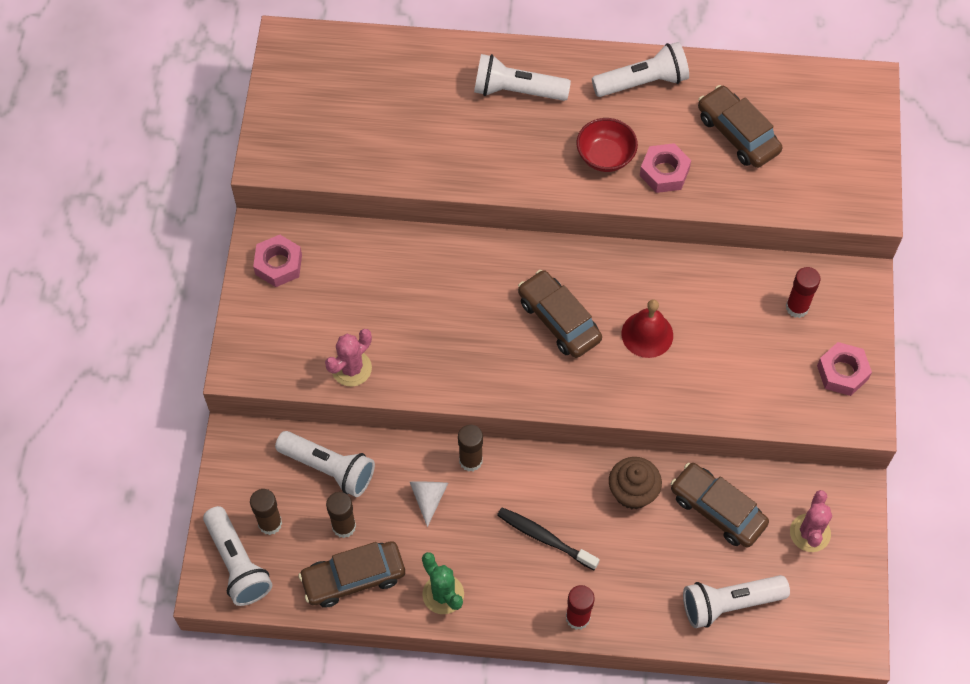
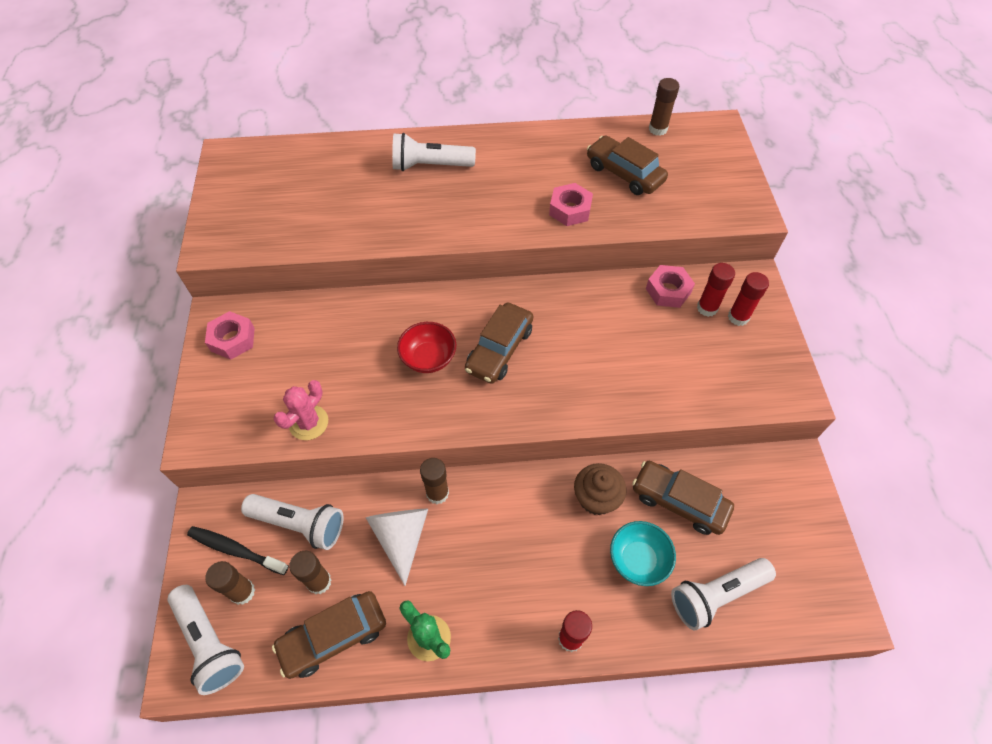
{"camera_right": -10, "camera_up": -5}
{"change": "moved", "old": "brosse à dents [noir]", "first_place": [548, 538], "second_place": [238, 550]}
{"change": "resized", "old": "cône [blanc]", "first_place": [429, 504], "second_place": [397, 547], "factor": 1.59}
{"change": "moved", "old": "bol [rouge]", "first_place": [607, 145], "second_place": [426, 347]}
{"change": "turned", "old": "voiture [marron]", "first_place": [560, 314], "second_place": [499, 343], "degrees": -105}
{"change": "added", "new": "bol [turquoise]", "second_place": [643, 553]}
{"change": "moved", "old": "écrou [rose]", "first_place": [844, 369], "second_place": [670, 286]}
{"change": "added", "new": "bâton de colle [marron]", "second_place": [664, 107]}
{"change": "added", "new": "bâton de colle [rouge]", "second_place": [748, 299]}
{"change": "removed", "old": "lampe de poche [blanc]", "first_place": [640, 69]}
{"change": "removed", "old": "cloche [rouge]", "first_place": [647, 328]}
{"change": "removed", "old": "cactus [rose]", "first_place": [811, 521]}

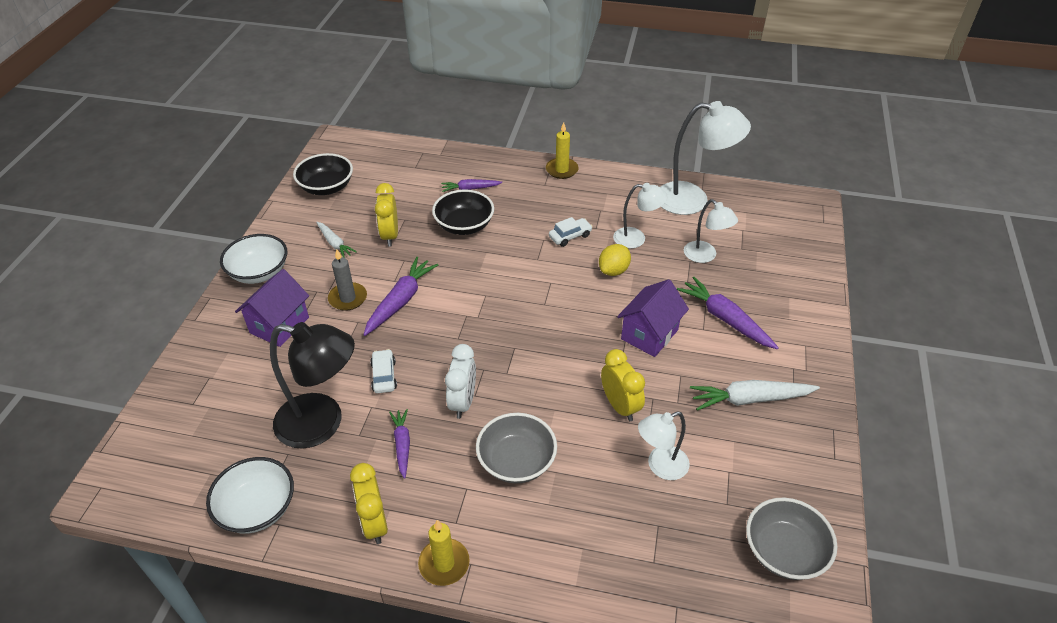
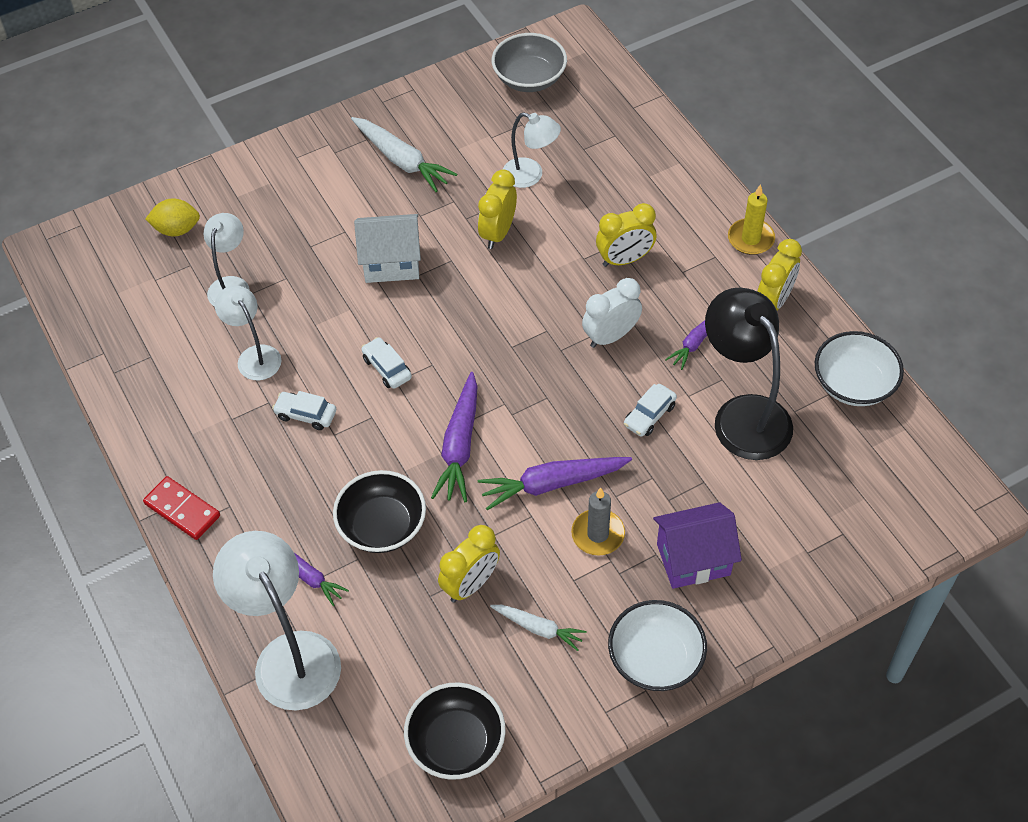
{"camera_right": -130, "camera_up": 10}
{"change": "replaced", "old": "bougie [jaune]", "new": "domino [rouge]", "first_place": [562, 150], "second_place": [181, 508]}
{"change": "moved", "old": "citron [jaune]", "first_place": [615, 260], "second_place": [172, 217]}
{"change": "moved", "old": "lampe [blanc]", "first_place": [705, 158], "second_place": [277, 620]}
{"change": "recoloured", "old": "maison [violet]", "new": "maison [blanc]", "first_place": [653, 318], "second_place": [387, 248]}
{"change": "added", "new": "voiture [blanc]", "second_place": [386, 363]}
{"change": "moved", "old": "carotte [violet]", "first_place": [728, 313], "second_place": [454, 437]}
{"change": "turned", "old": "carotte [blanc]", "first_place": [336, 240], "second_place": [538, 628], "degrees": 105}
{"change": "replaced", "old": "bol [gris]", "new": "réveil [jaune]", "first_place": [516, 448], "second_place": [626, 235]}

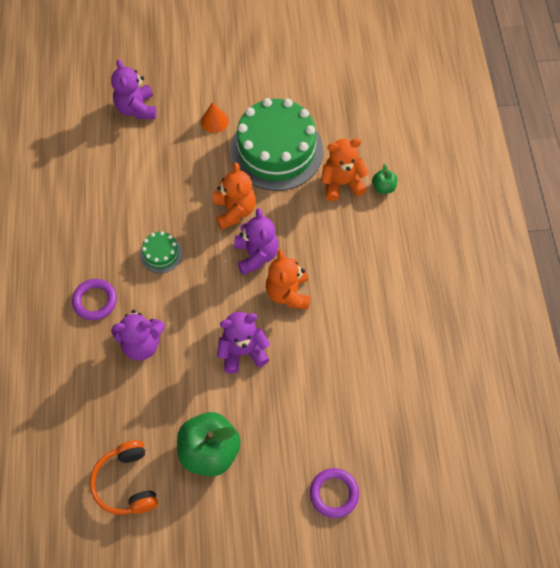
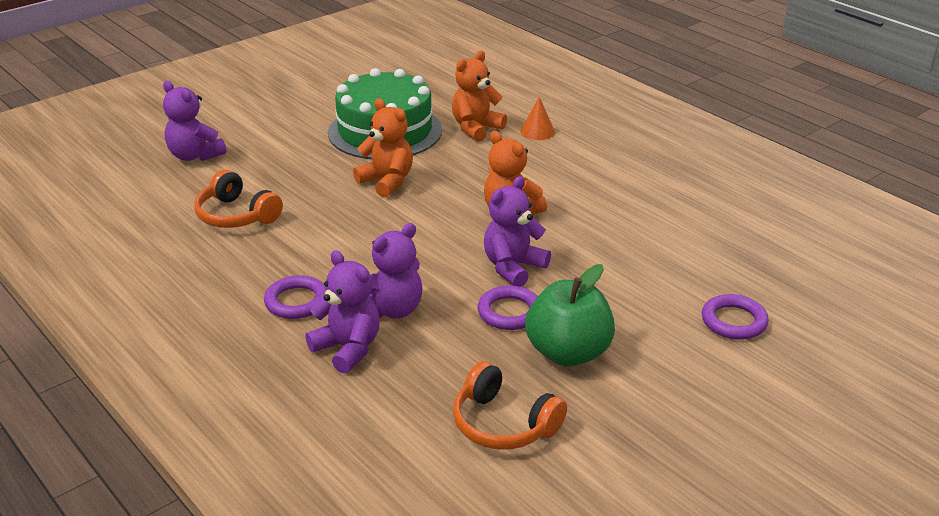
{"camera_right": -35, "camera_up": -30}
{"change": "added", "new": "casque audio [orange]", "second_place": [238, 198]}
{"change": "moved", "old": "ours en peluche [violet]", "first_place": [256, 241], "second_place": [342, 312]}
{"change": "added", "new": "anneau [violet]", "second_place": [508, 308]}
{"change": "moved", "old": "cône [orange]", "first_place": [215, 117], "second_place": [538, 118]}
{"change": "removed", "old": "gâteau [vert]", "first_place": [161, 252]}
{"change": "removed", "old": "pomme [vert]", "first_place": [384, 179]}

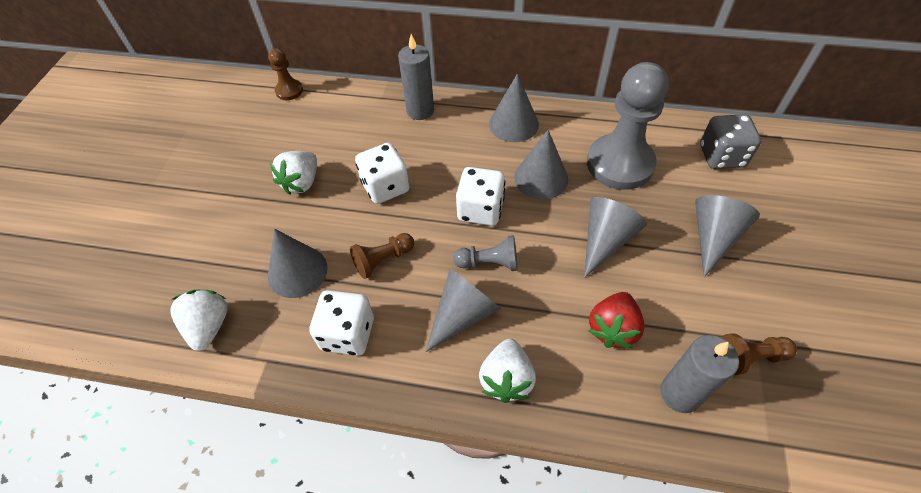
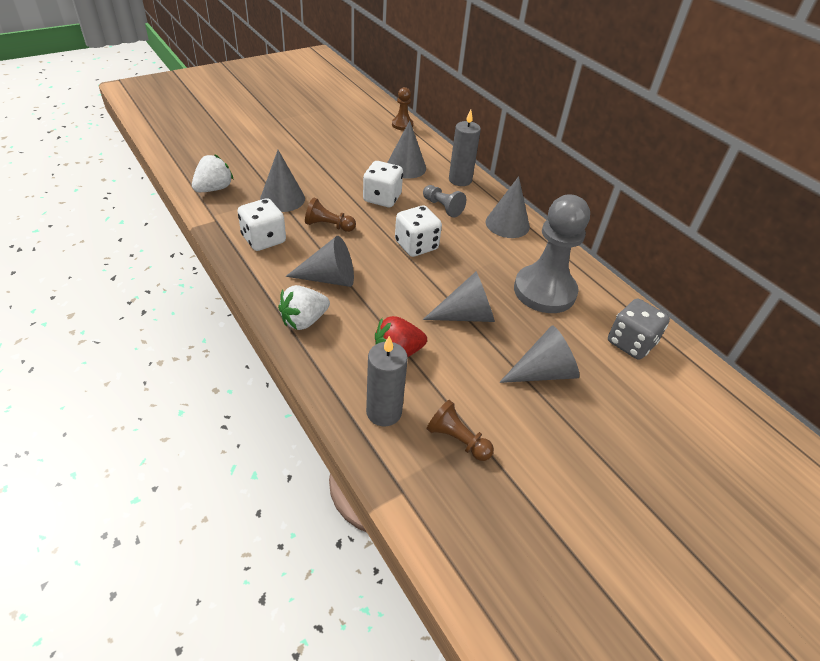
{"camera_right": 40, "camera_up": -10}
{"change": "moved", "old": "cône [gris]", "first_place": [541, 164], "second_place": [406, 149]}
{"change": "moved", "old": "pion [gris]", "first_place": [485, 253], "second_place": [444, 201]}
{"change": "removed", "old": "fraise [blanc]", "first_place": [293, 173]}

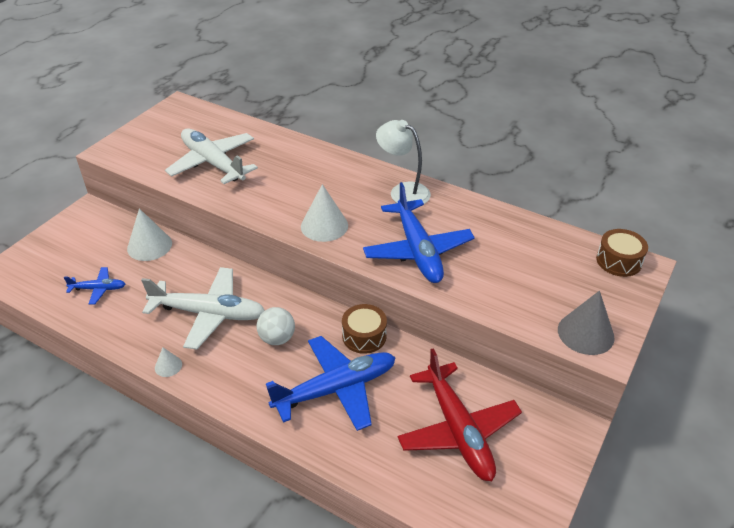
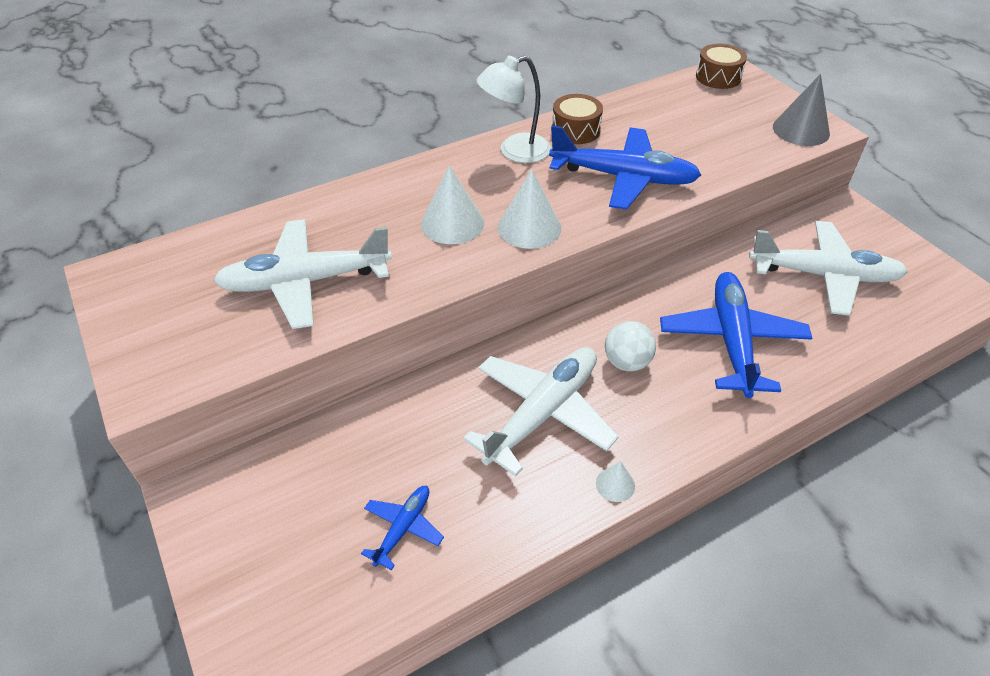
{"camera_right": -60, "camera_up": 5}
{"change": "moved", "old": "cône [blanc]", "first_place": [149, 234], "second_place": [452, 204]}
{"change": "moved", "old": "tambour [marron]", "first_place": [364, 329], "second_place": [577, 119]}
{"change": "recoloured", "old": "avion [rouge]", "new": "avion [blanc]", "first_place": [459, 414], "second_place": [828, 268]}

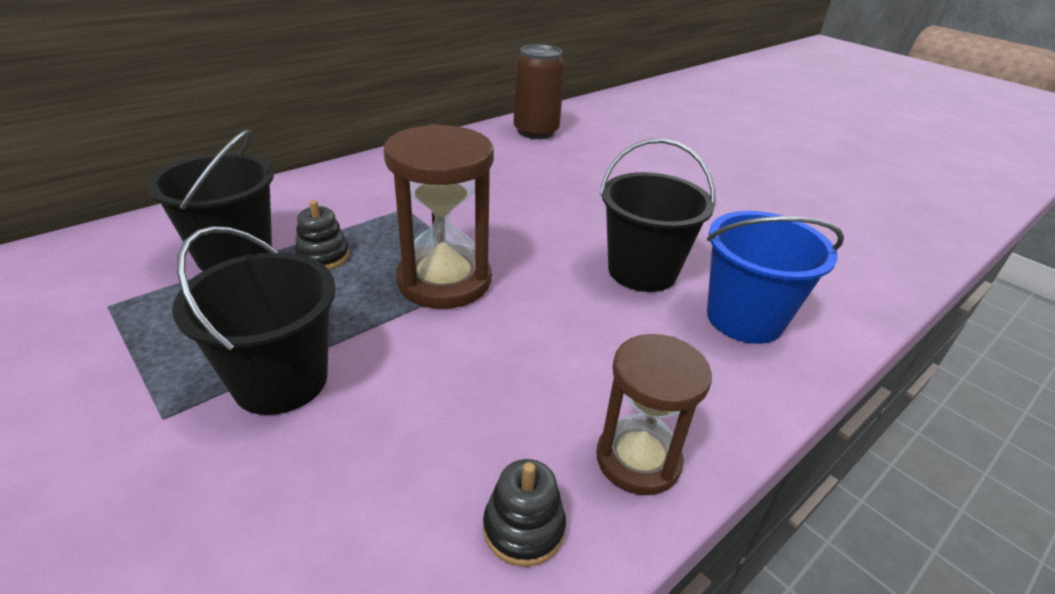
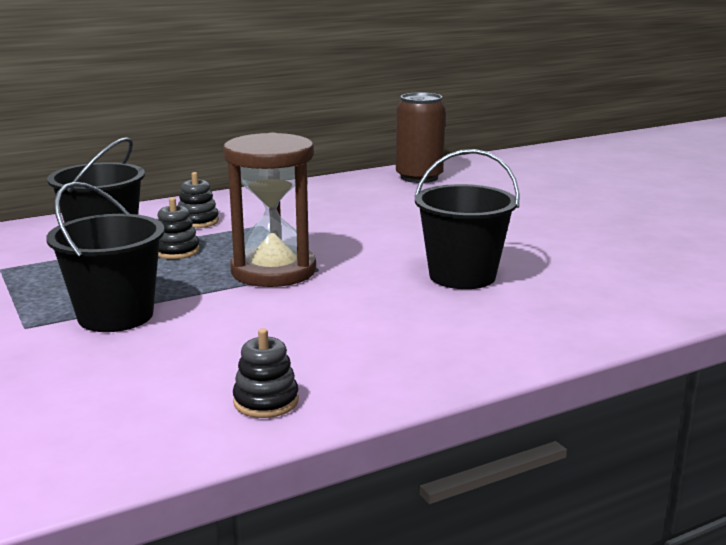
{"camera_right": 15, "camera_up": -15}
{"change": "added", "new": "jouet à empiler [noir]", "second_place": [198, 200]}
{"change": "removed", "old": "sablier [marron]", "first_place": [654, 414]}
{"change": "removed", "old": "seau [bleu]", "first_place": [775, 277]}

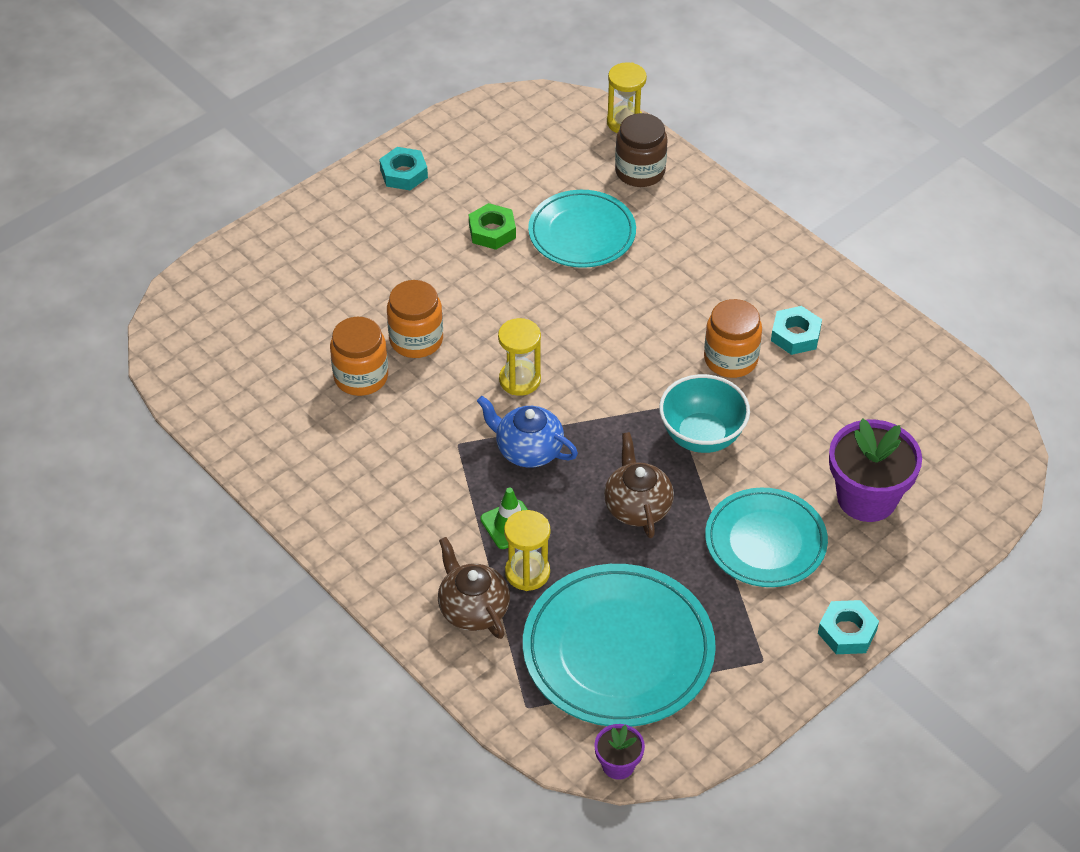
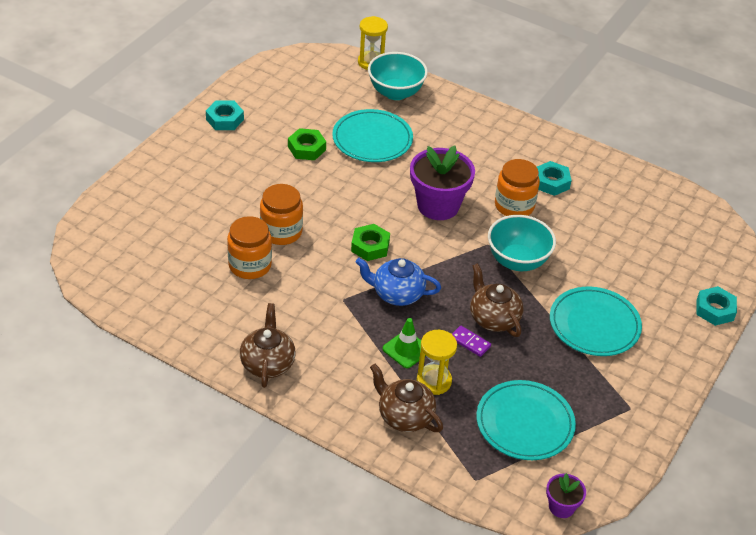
{"camera_right": -20, "camera_up": -5}
{"change": "added", "new": "théière [marron]", "second_place": [268, 345]}
{"change": "replaced", "old": "sablier [jaune]", "new": "écrou [vert]", "first_place": [519, 357], "second_place": [370, 242]}
{"change": "replaced", "old": "bocal [marron]", "new": "bol [turquoise]", "first_place": [641, 150], "second_place": [398, 76]}
{"change": "moved", "old": "pot de fleurs [violet]", "first_place": [875, 470], "second_place": [442, 182]}
{"change": "added", "new": "domino [violet]", "second_place": [471, 341]}
{"change": "resized", "old": "assiette [turquoise]", "first_place": [619, 645], "second_place": [526, 420], "factor": 0.66}
{"change": "moved", "old": "écrou [turquoise]", "first_place": [848, 627], "second_place": [716, 306]}

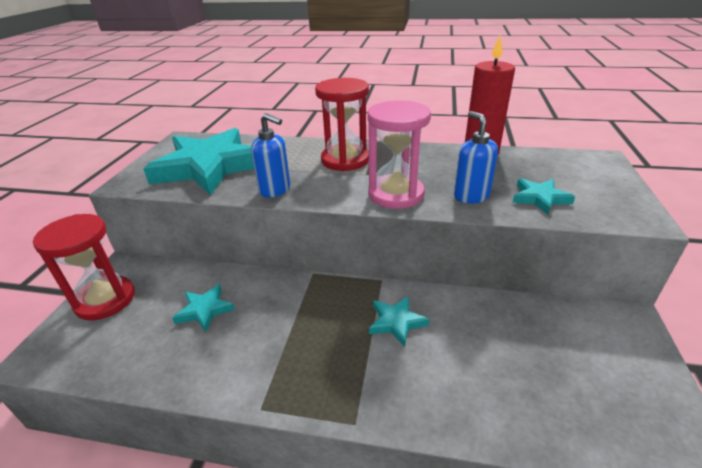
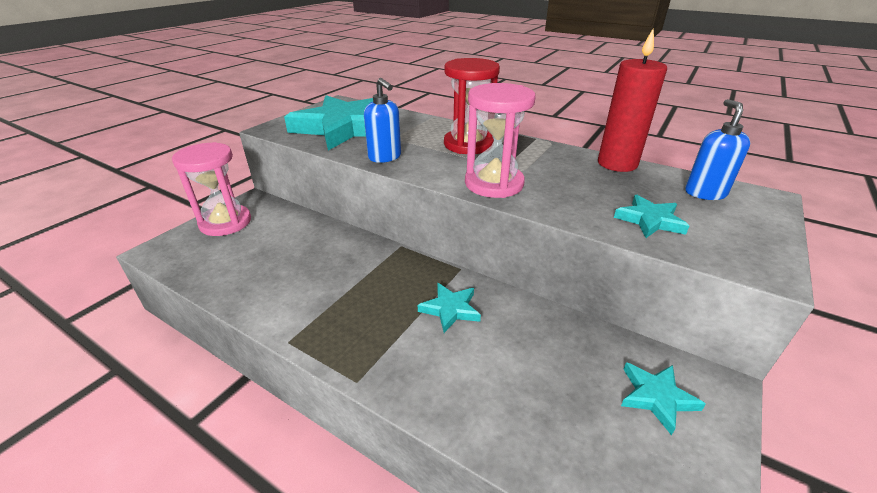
{"camera_right": 20, "camera_up": 0}
{"change": "recoloured", "old": "sablier [rouge]", "new": "sablier [rose]", "first_place": [84, 267], "second_place": [211, 189]}
{"change": "moved", "old": "étoile [turquoise]", "first_place": [203, 308], "second_place": [663, 398]}
{"change": "moved", "old": "distributeur de savon [bleu]", "first_place": [476, 157], "second_place": [717, 149]}

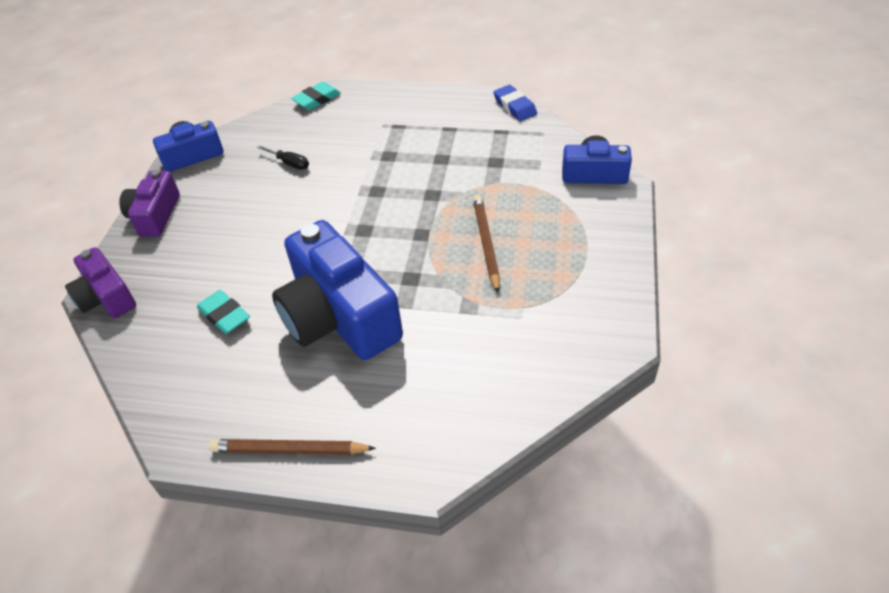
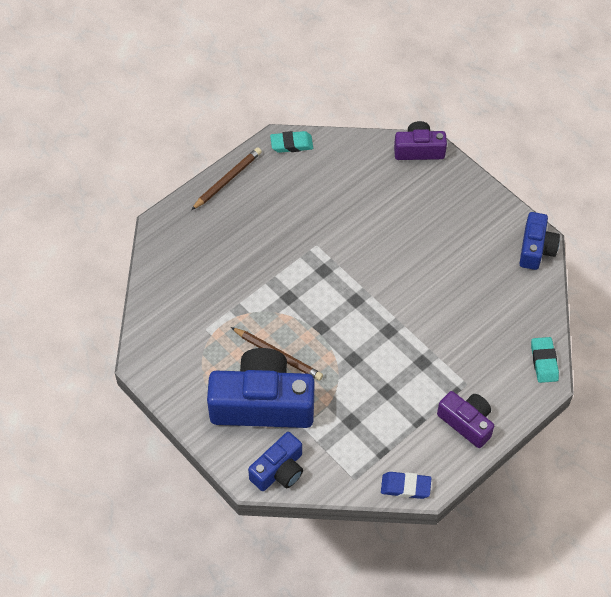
{"camera_right": 125, "camera_up": 10}
{"change": "moved", "old": "appareil photo [bleu]", "first_place": [337, 290], "second_place": [260, 388]}
{"change": "moved", "old": "gomme [turquoise]", "first_place": [223, 312], "second_place": [291, 142]}
{"change": "moved", "old": "appareil photo [violet]", "first_place": [149, 203], "second_place": [465, 419]}
{"change": "removed", "old": "tournevis [noir]", "first_place": [283, 157]}

